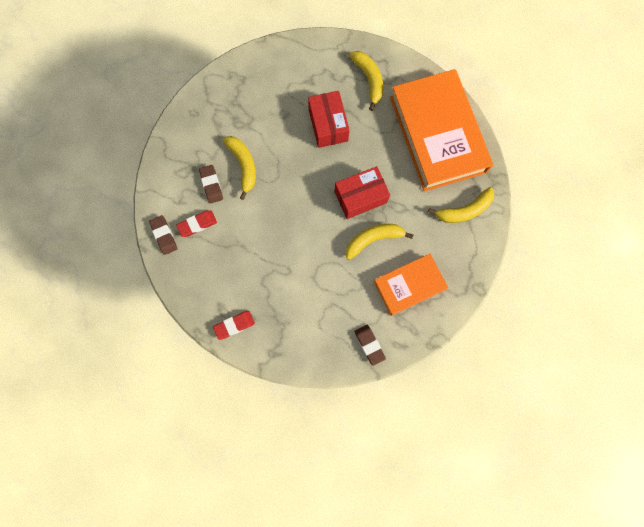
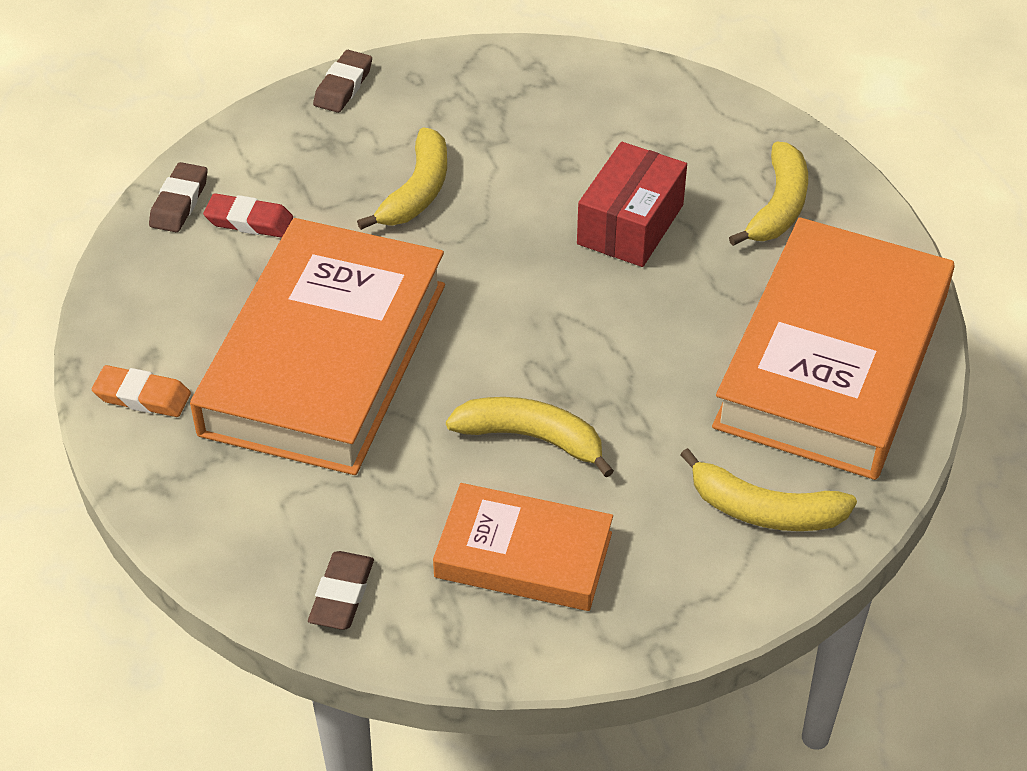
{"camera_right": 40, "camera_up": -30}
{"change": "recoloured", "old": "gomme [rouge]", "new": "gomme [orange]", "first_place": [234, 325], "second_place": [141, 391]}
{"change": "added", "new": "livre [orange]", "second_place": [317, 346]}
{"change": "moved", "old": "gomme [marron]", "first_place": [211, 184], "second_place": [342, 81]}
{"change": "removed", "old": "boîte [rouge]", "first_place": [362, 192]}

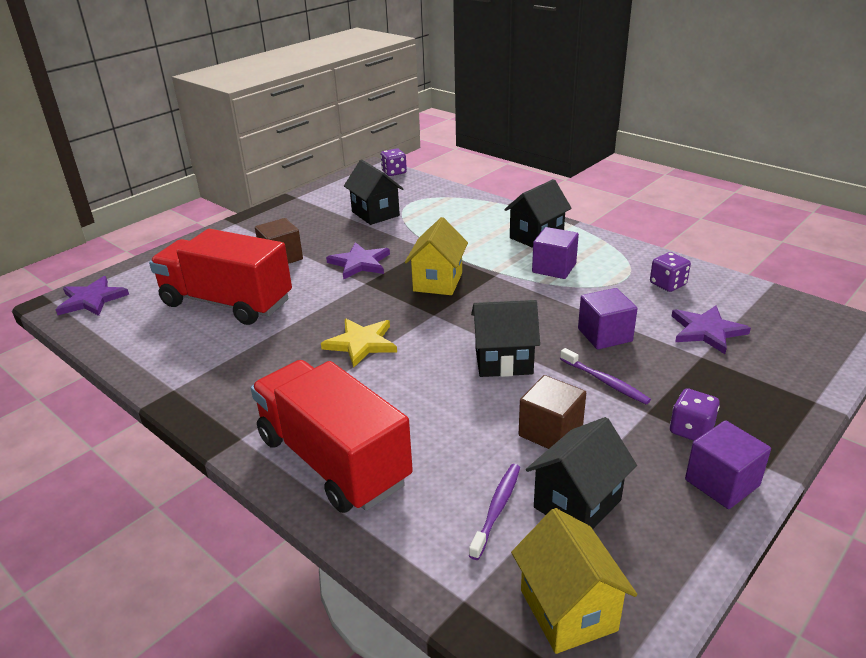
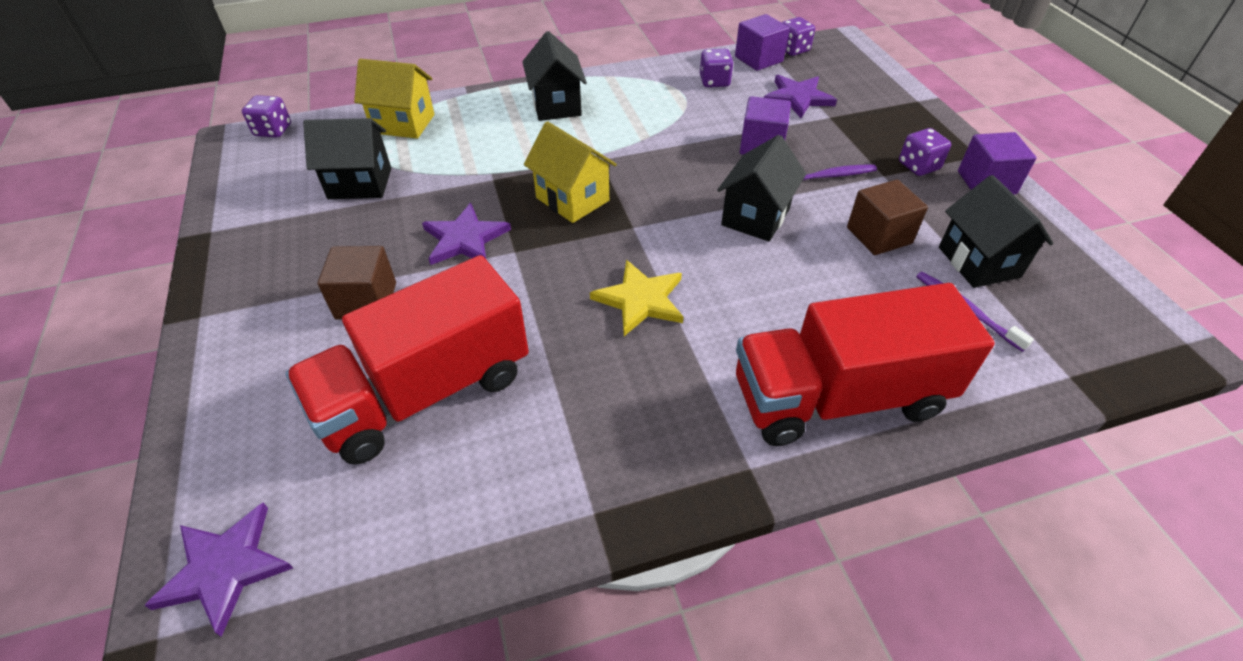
{"camera_right": -60, "camera_up": 15}
{"change": "moved", "old": "maison [jaune]", "first_place": [574, 581], "second_place": [394, 99]}
{"change": "moved", "old": "cube [violet]", "first_place": [555, 253], "second_place": [762, 42]}
{"change": "added", "new": "dé [violet]", "second_place": [798, 36]}

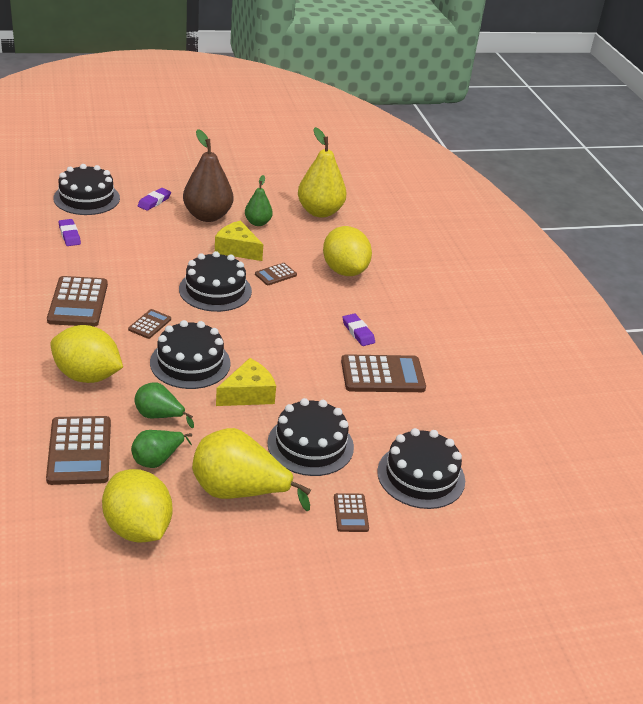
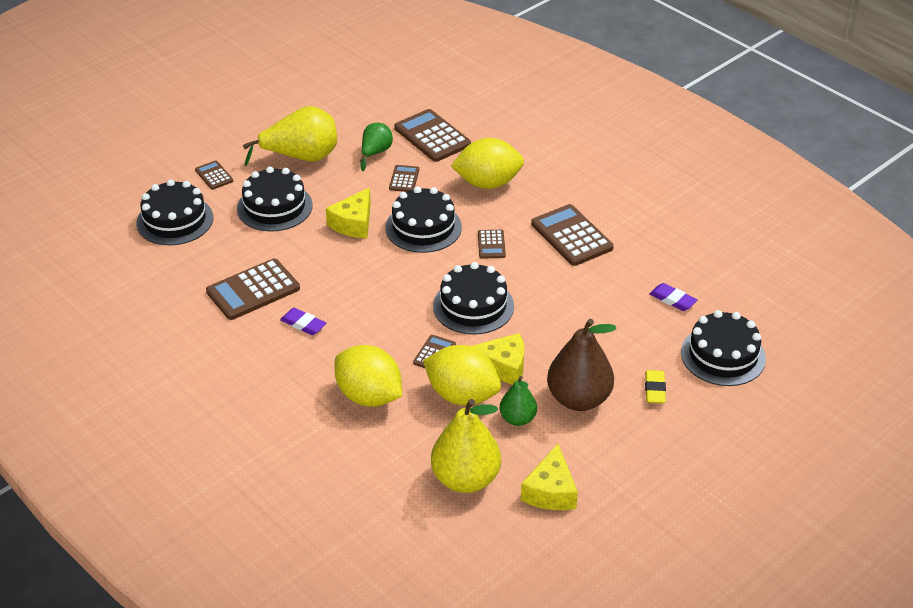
{"camera_right": 155, "camera_up": 5}
{"change": "replaced", "old": "poire [vert]", "new": "calculatrice [marron]", "first_place": [164, 405], "second_place": [404, 178]}
{"change": "moved", "old": "citron [jaune]", "first_place": [137, 506], "second_place": [462, 375]}
{"change": "added", "new": "fromage [jaune]", "second_place": [549, 477]}
{"change": "recoloured", "old": "gomme [violet]", "new": "gomme [jaune]", "first_place": [154, 199], "second_place": [655, 386]}

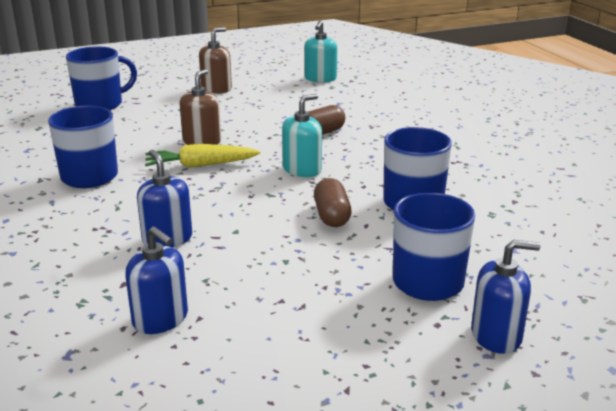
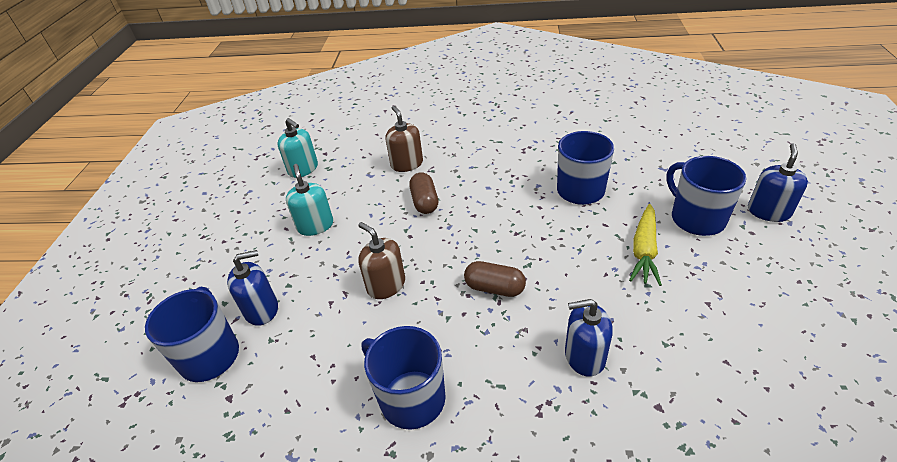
{"camera_right": -60, "camera_up": 15}
{"change": "moved", "old": "distributeur de savon [bleu]", "first_place": [156, 280], "second_place": [252, 288]}
{"change": "moved", "old": "distributeur de savon [turquoise]", "first_place": [302, 135], "second_place": [309, 200]}
{"change": "moved", "old": "distributeur de savon [marron]", "first_place": [215, 60], "second_place": [404, 139]}
{"change": "moved", "old": "gélule [marron]", "first_place": [333, 202], "second_place": [495, 279]}
{"change": "moved", "old": "carotte [jaune]", "first_place": [203, 156], "second_place": [645, 245]}

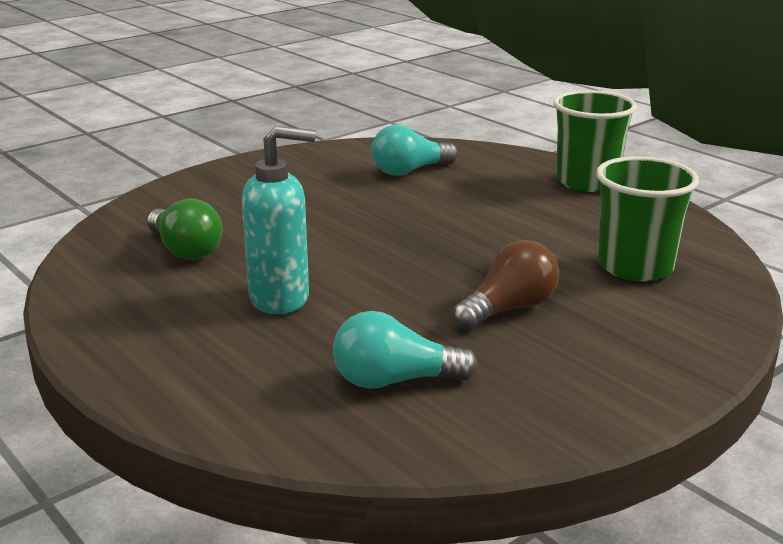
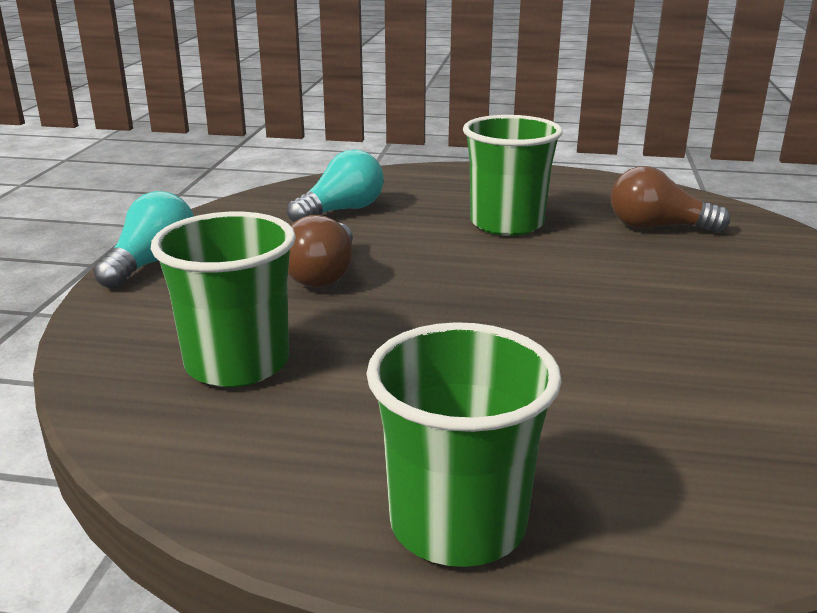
{"camera_right": 140, "camera_up": 0}
{"change": "moved", "old": "ampoule [turquoise]", "first_place": [414, 150], "second_place": [143, 240]}
{"change": "replaced", "old": "distributeur de savon [turquoise]", "new": "gobelet [vert]", "first_place": [279, 220], "second_place": [513, 175]}
{"change": "recoloured", "old": "ampoule [vert]", "new": "ampoule [marron]", "first_place": [185, 229], "second_place": [670, 199]}

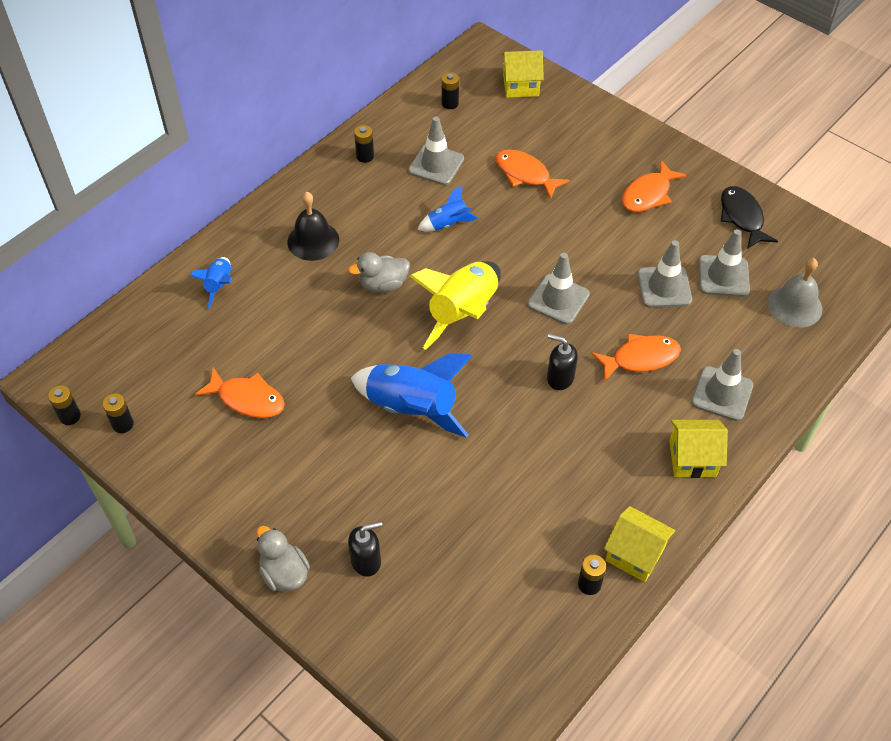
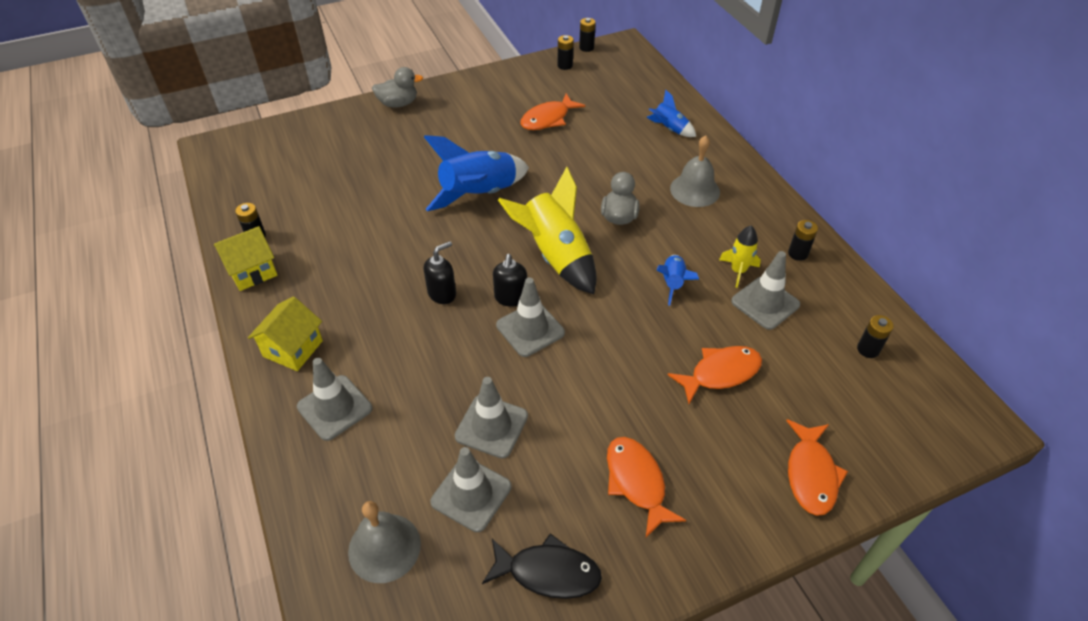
{"camera_right": 115, "camera_up": -5}
{"change": "moved", "old": "distributeur de savon [noir]", "first_place": [365, 549], "second_place": [510, 280]}
{"change": "recoloured", "old": "cloche [noir]", "new": "cloche [gris]", "first_place": [313, 226], "second_place": [695, 171]}
{"change": "added", "new": "fusée [jaune]", "second_place": [740, 257]}
{"change": "moved", "old": "poisson [orange]", "first_place": [636, 358], "second_place": [817, 467]}
{"change": "removed", "old": "maison [jaune]", "first_place": [523, 74]}

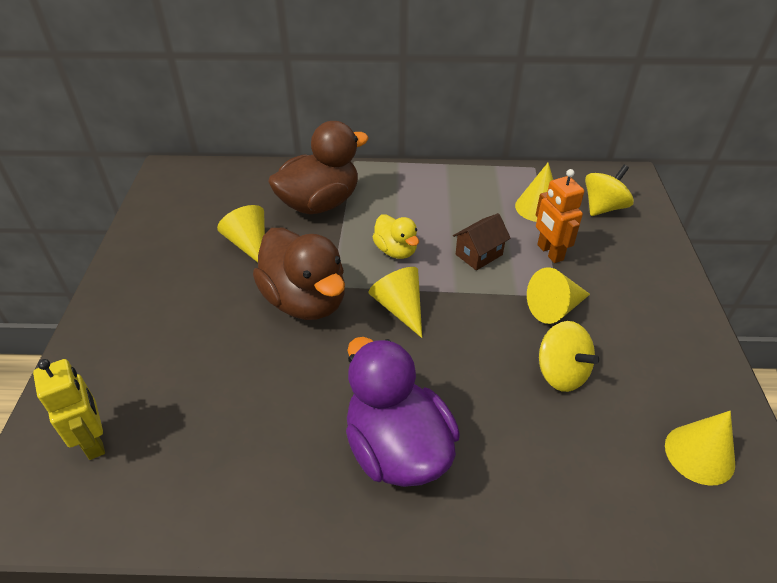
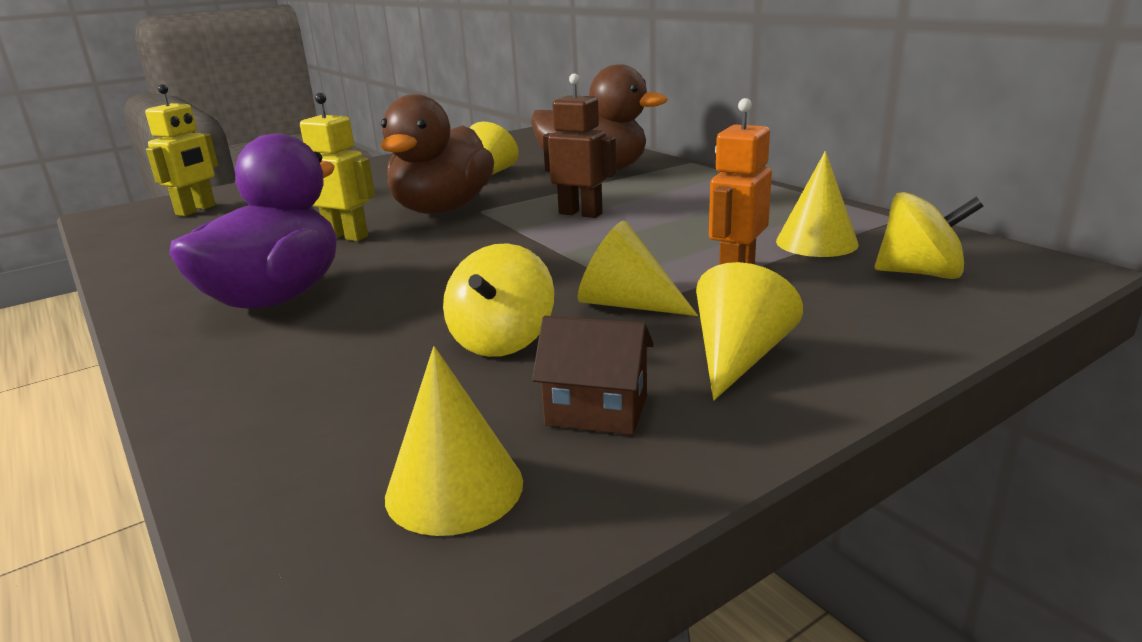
{"camera_right": 55, "camera_up": -20}
{"change": "added", "new": "robot [jaune]", "second_place": [337, 167]}
{"change": "moved", "old": "maison [marron]", "first_place": [482, 241], "second_place": [593, 375]}
{"change": "replaced", "old": "canard [jaune]", "new": "robot [marron]", "first_place": [396, 236], "second_place": [579, 146]}
{"change": "moved", "old": "cône [jaune]", "first_place": [395, 302], "second_place": [749, 331]}

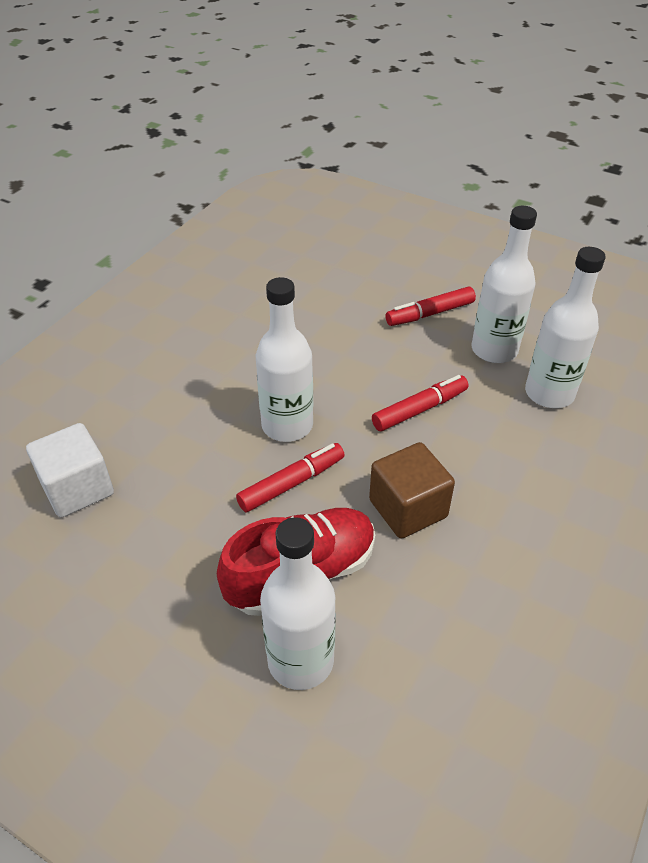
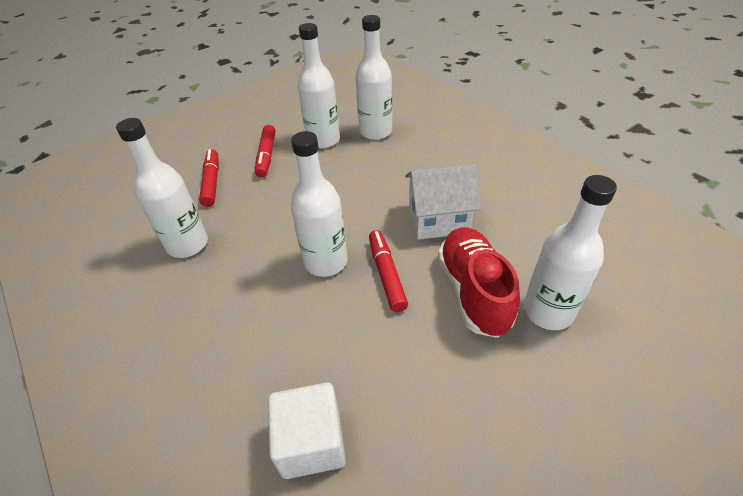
{"camera_right": -65, "camera_up": 0}
{"change": "added", "new": "bouteille [blanc]", "second_place": [162, 188]}
{"change": "moved", "old": "feutre [rouge]", "first_place": [420, 403], "second_place": [209, 178]}
{"change": "replaced", "old": "cube [marron]", "new": "maison [blanc]", "first_place": [412, 490], "second_place": [442, 202]}

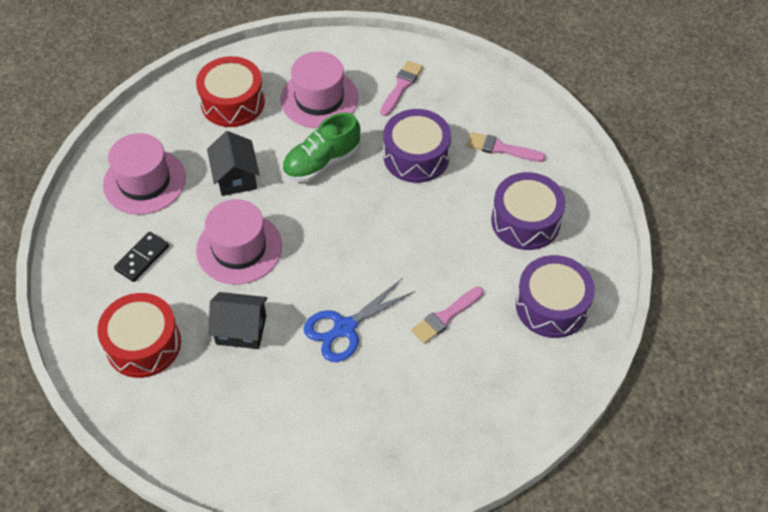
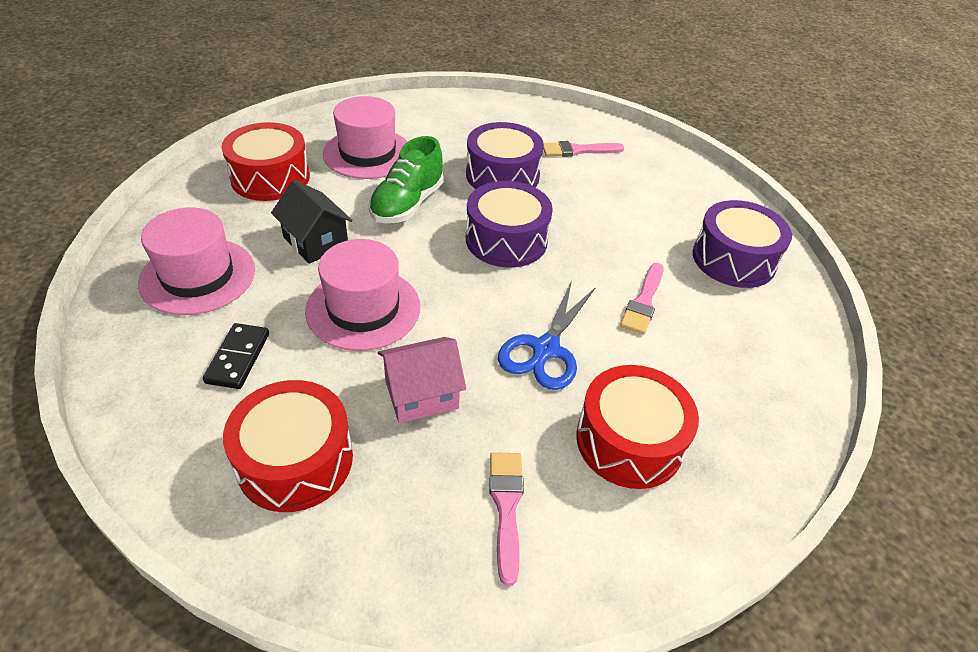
{"camera_right": -30, "camera_up": -10}
{"change": "recoloured", "old": "maison [noir]", "new": "maison [rose]", "first_place": [238, 320], "second_place": [422, 380]}
{"change": "moved", "old": "tambour [violet]", "first_place": [528, 211], "second_place": [509, 224]}
{"change": "moved", "old": "pinceau [rose]", "first_place": [401, 88], "second_place": [506, 519]}
{"change": "added", "new": "tambour [rouge]", "second_place": [637, 427]}

